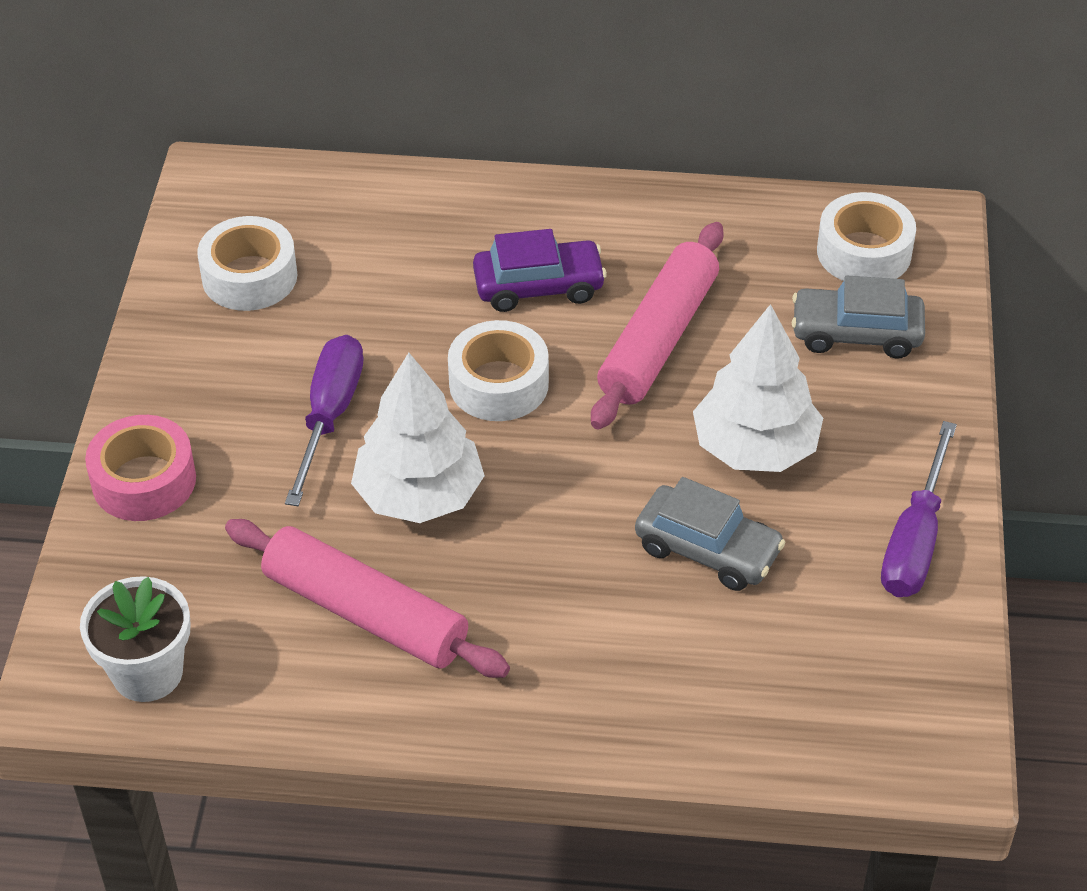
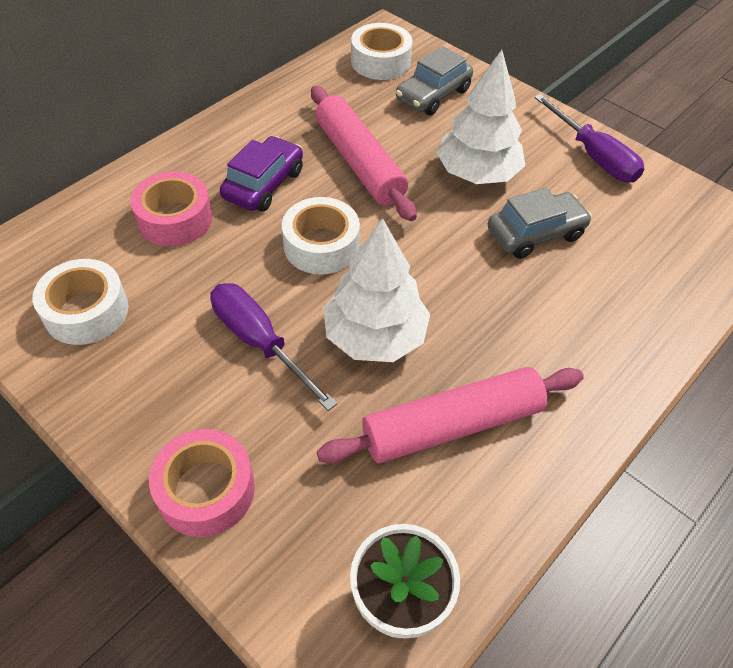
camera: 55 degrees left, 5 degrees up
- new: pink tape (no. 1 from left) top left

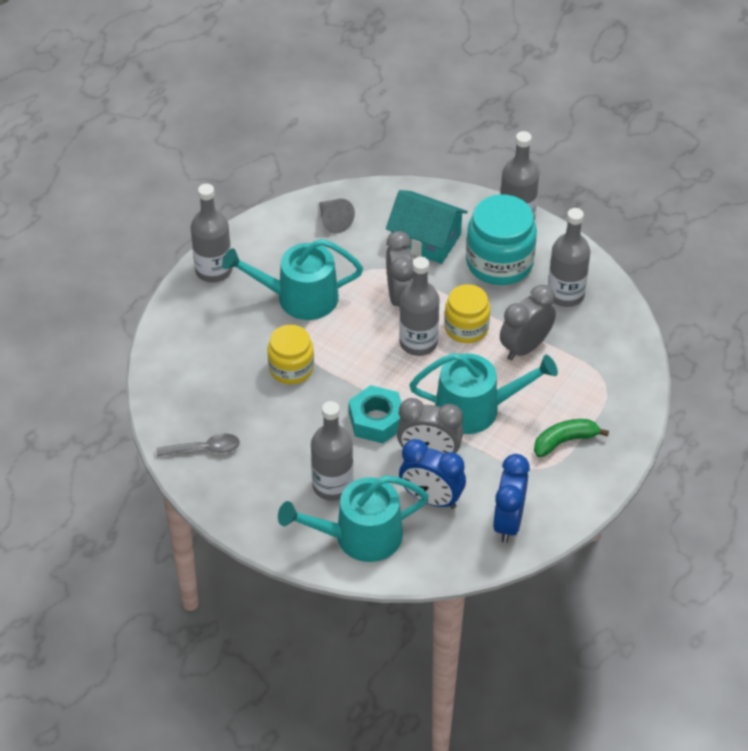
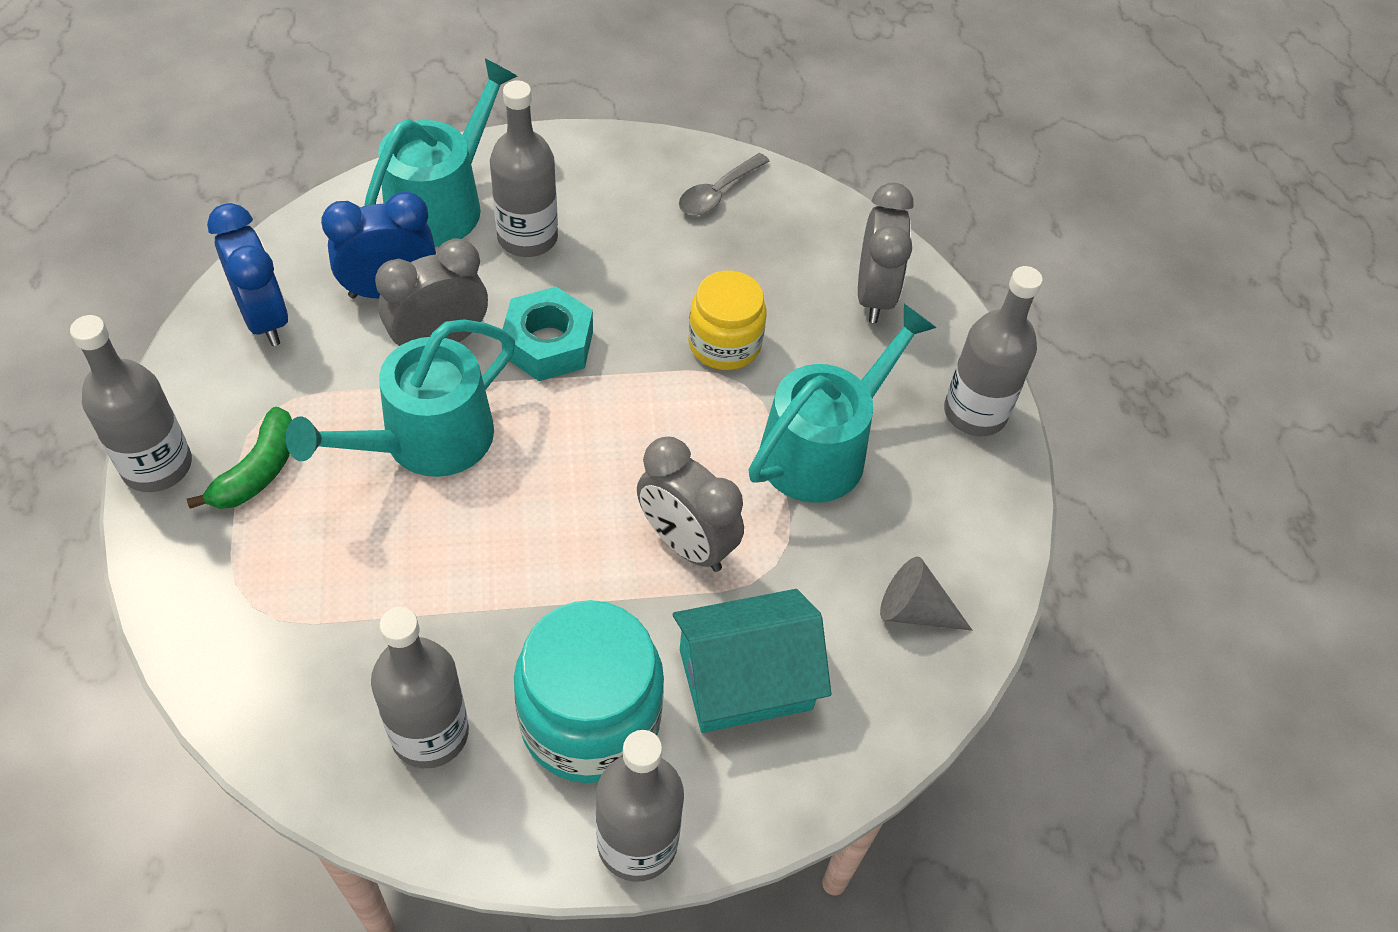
camera: 135 degrees right, 5 degrees up
- shifted: gray bottle (no. 3 from left in the first image) centre to gray bottle (no. 1 from left) middle left
- gone: yellow preserve jar (no. 2 from left) centre
- shifted: gray clock (no. 3 from left) middle right to top centre

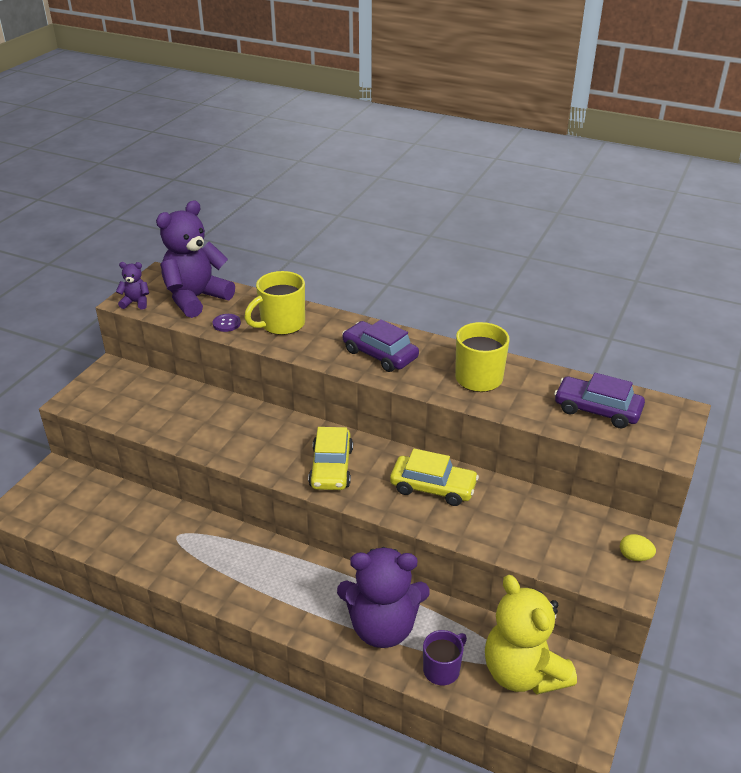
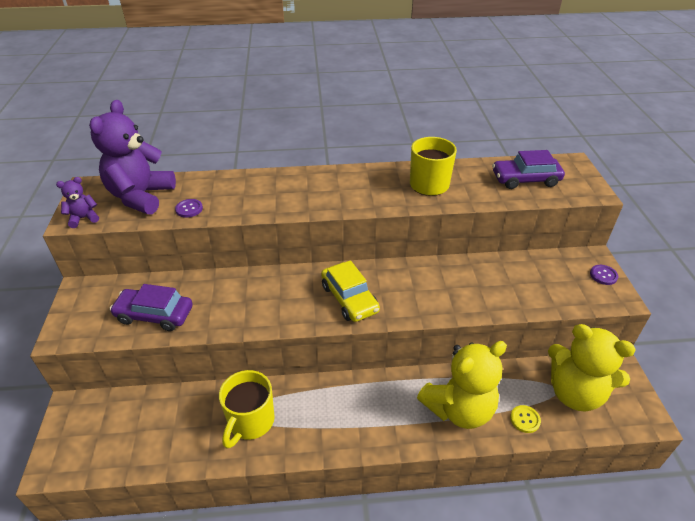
camera: 30 degrees left, 5 degrees up
- shifted: yellow coffee mug (no. 1 from left) centre to bottom centre
- repainted: violet teddy (no. 3 from left) bottom centre to yellow teddy (no. 1 from left) bottom centre
- shifted: violet toy car (no. 1 from left) centre to middle left
- gone: yellow toy car (no. 2 from left) centre
- swapped: violet coffee mug bottom centre to yellow sewing button bottom right
- swapped: yellow egg bottom right to violet sewing button (no. 2 from left) middle right

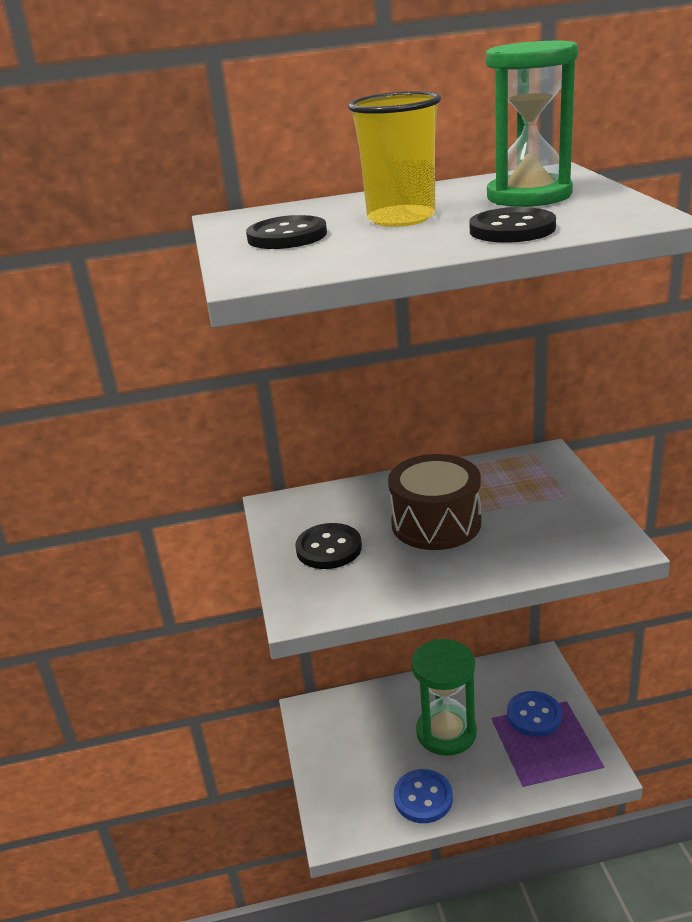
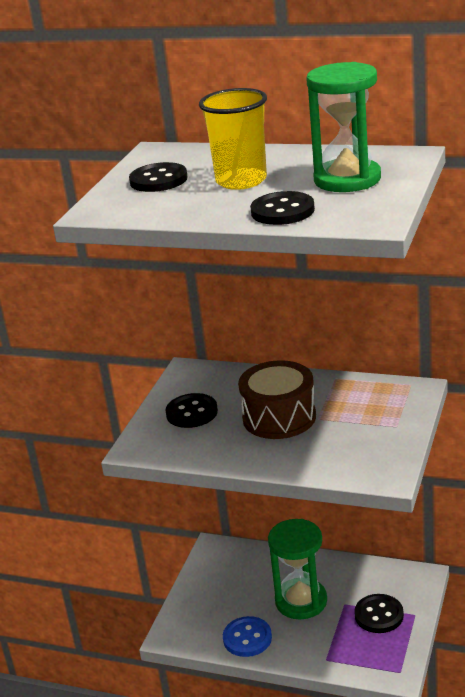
camera: 30 degrees right, 0 degrees up
- repainted: cobalt sewing button (no. 2 from left) bottom right to ebony sewing button (no. 4 from left) bottom right

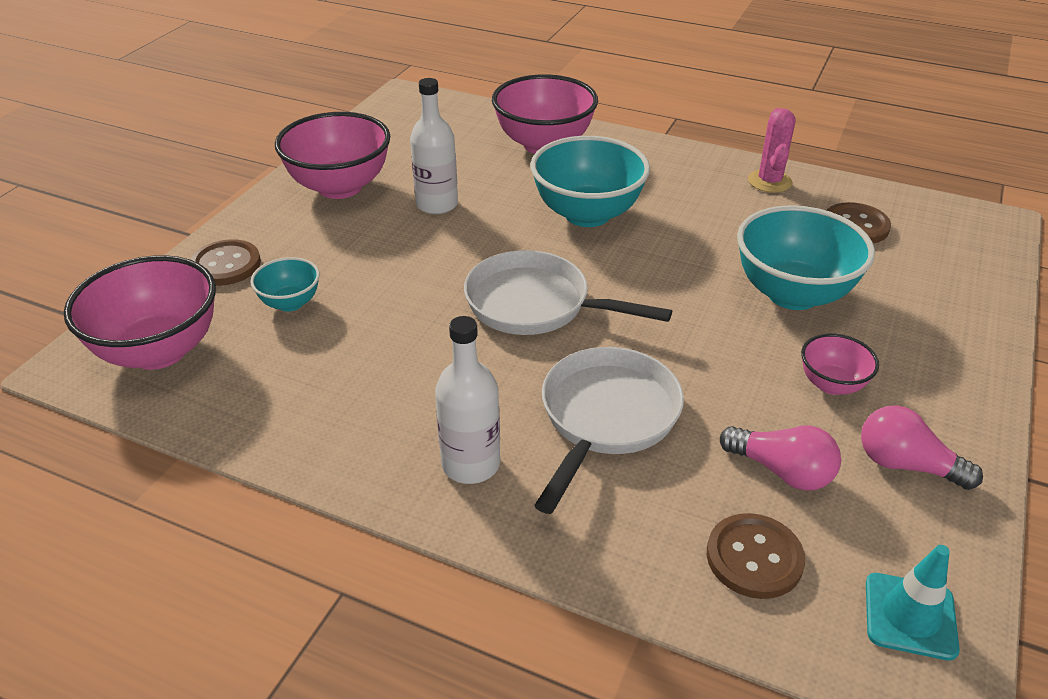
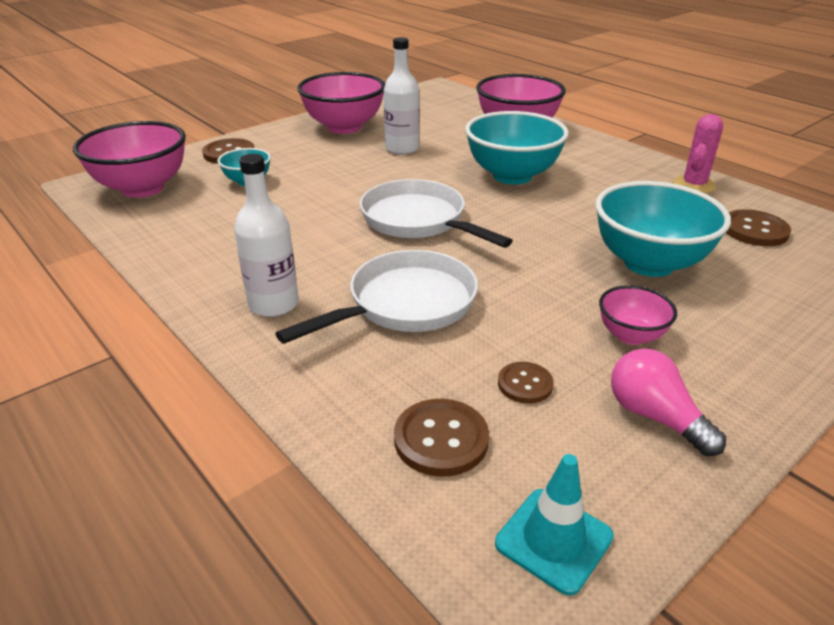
camera: 25 degrees right, 5 degrees down
- swapped: pink light bulb (no. 1 from left) middle right to russet sewing button (no. 3 from left) centre

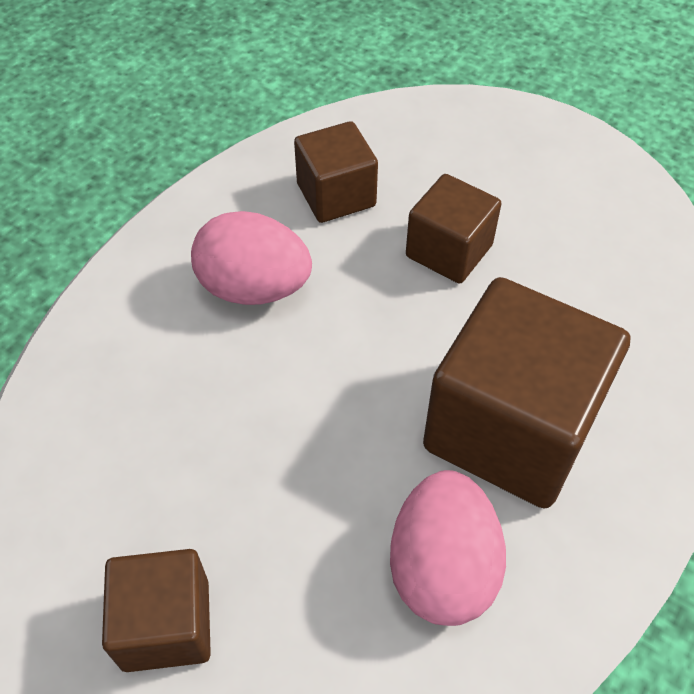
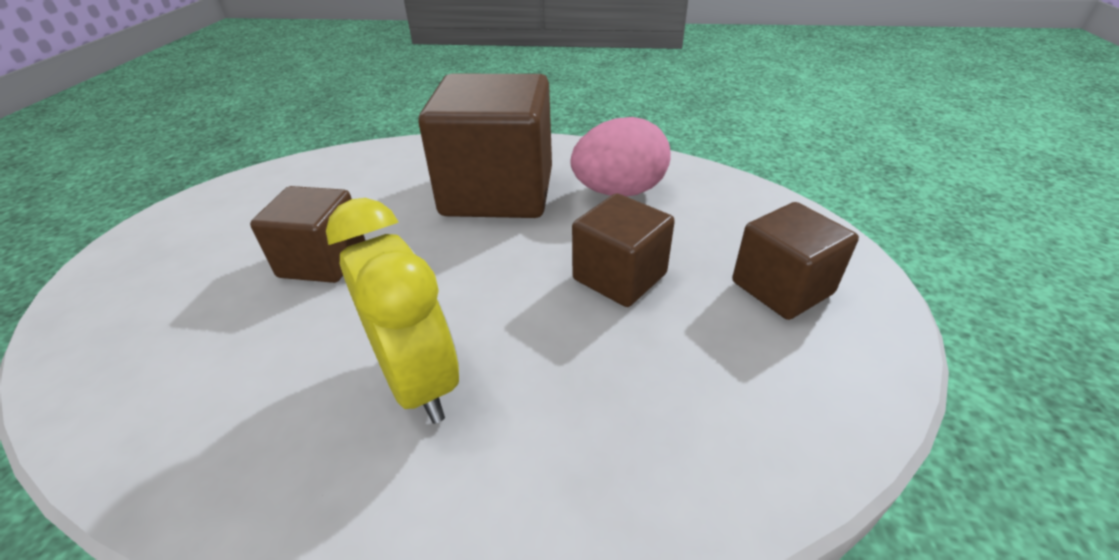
camera: 115 degrees left, 15 degrees down
- swapped: pink egg (no. 1 from left) centre to yellow clock centre
- shifted: russet solid cube (no. 2 from left in the first image) top centre to russet solid cube (no. 3 from left) centre

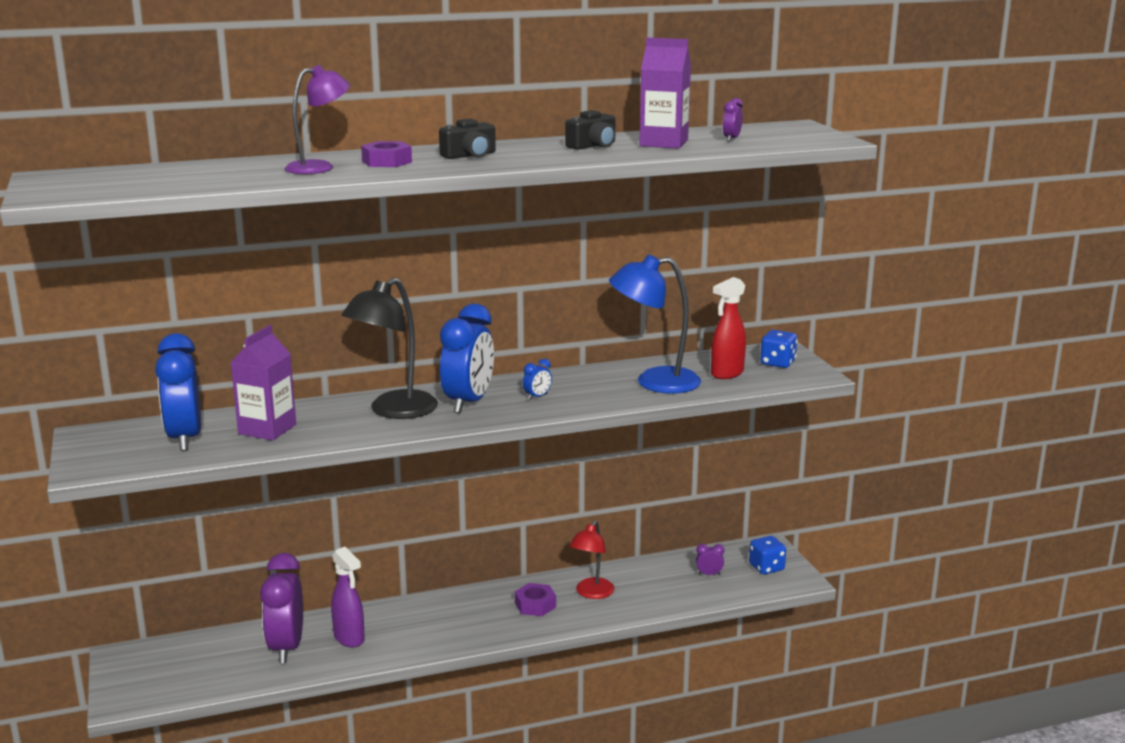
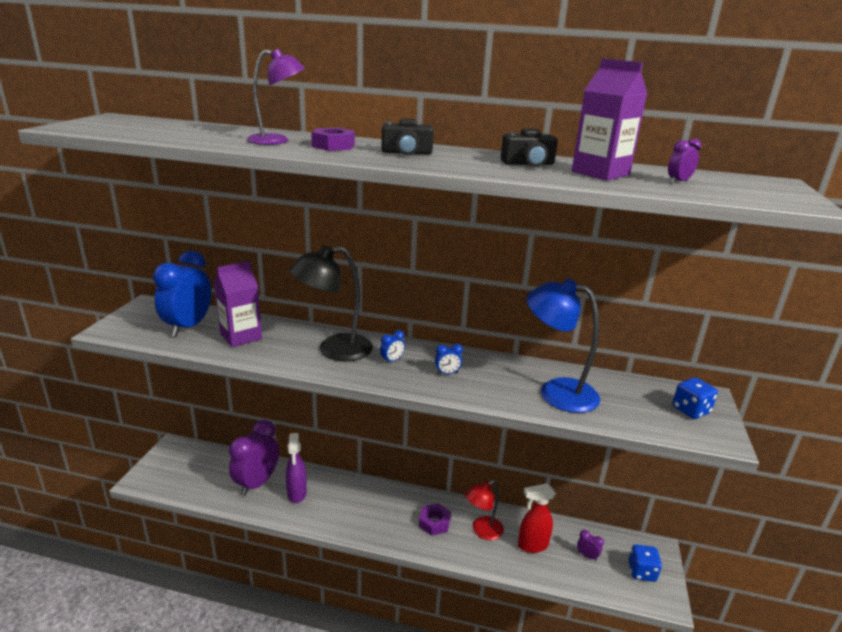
camera: 30 degrees right, 5 degrees up
- scaled: cobalt clock (no. 2 from left) centre = centre x0.40
- shifted: scarlet sprayer centre to bottom centre

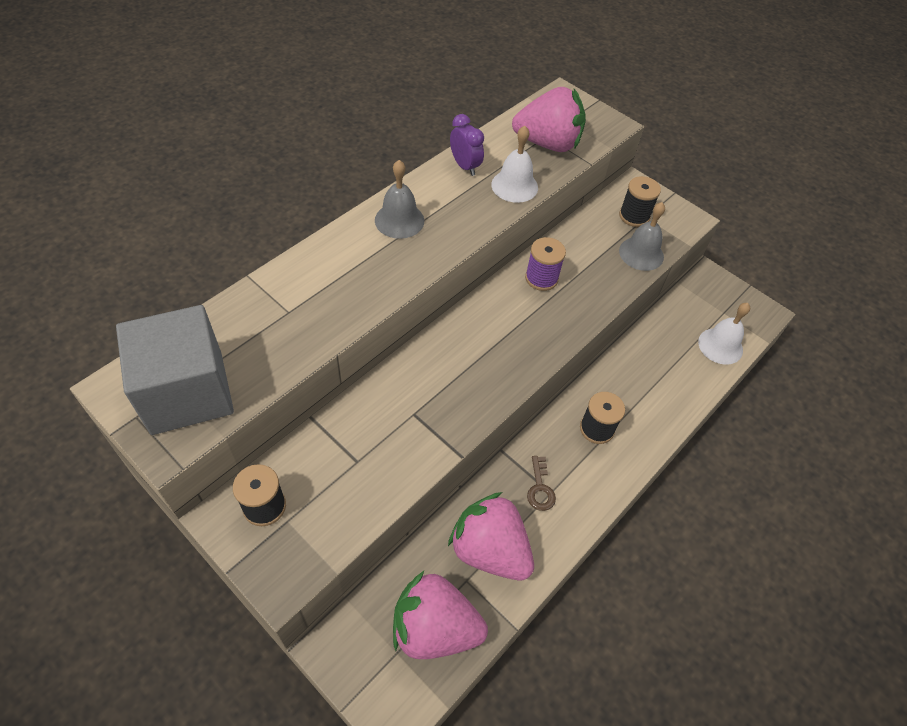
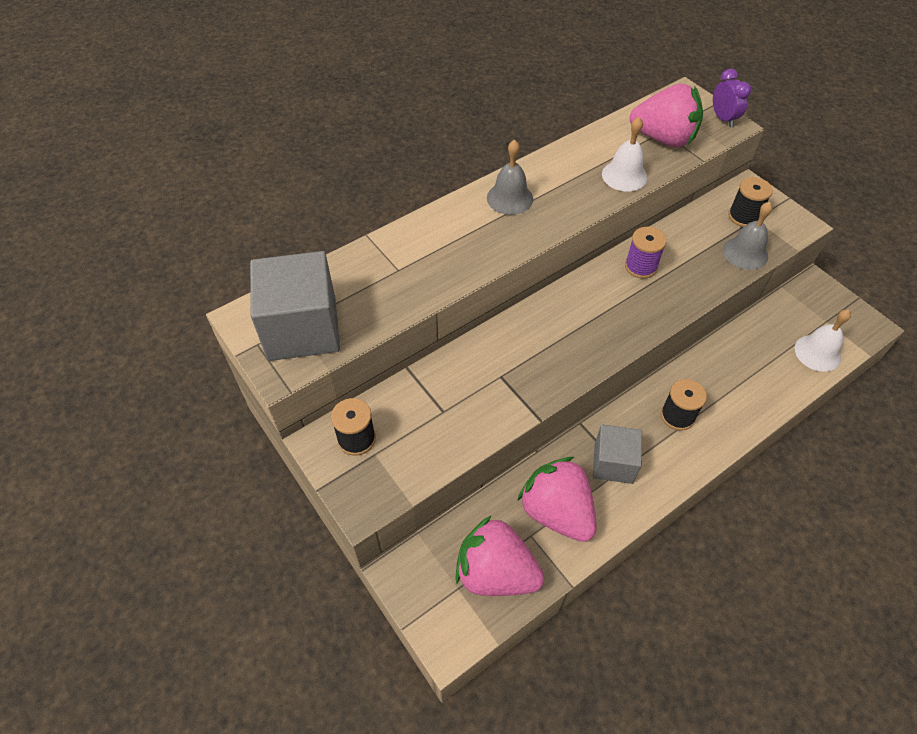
camera: 15 degrees right, 0 degrees up
- shifted: violet clock top centre to top right
- swapped: russet key centre to gray solid cube (no. 2 from left) middle right

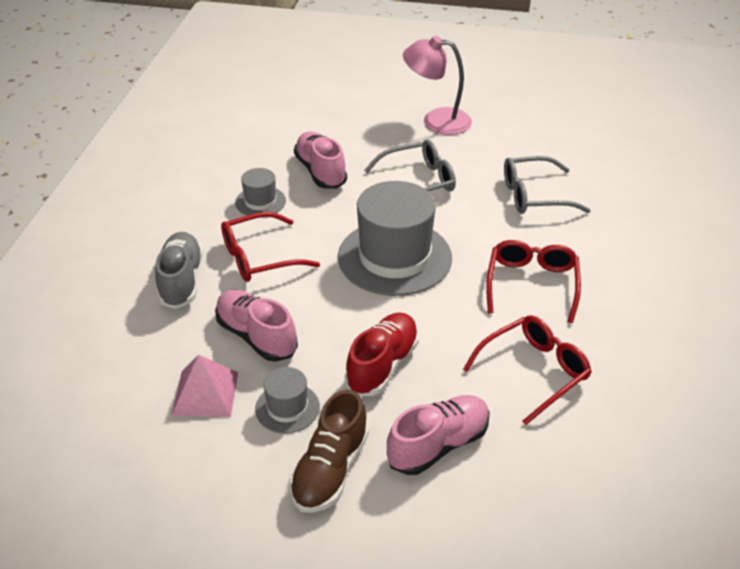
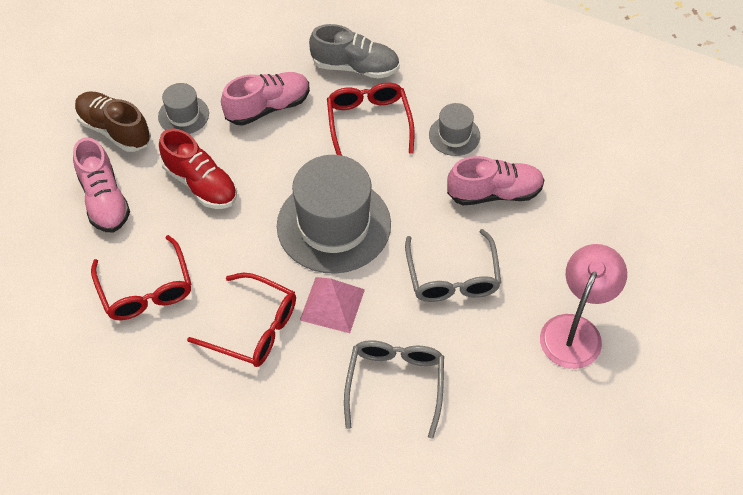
camera: 105 degrees right, 15 degrees up
- shifted: pink pyramid bottom left to centre

